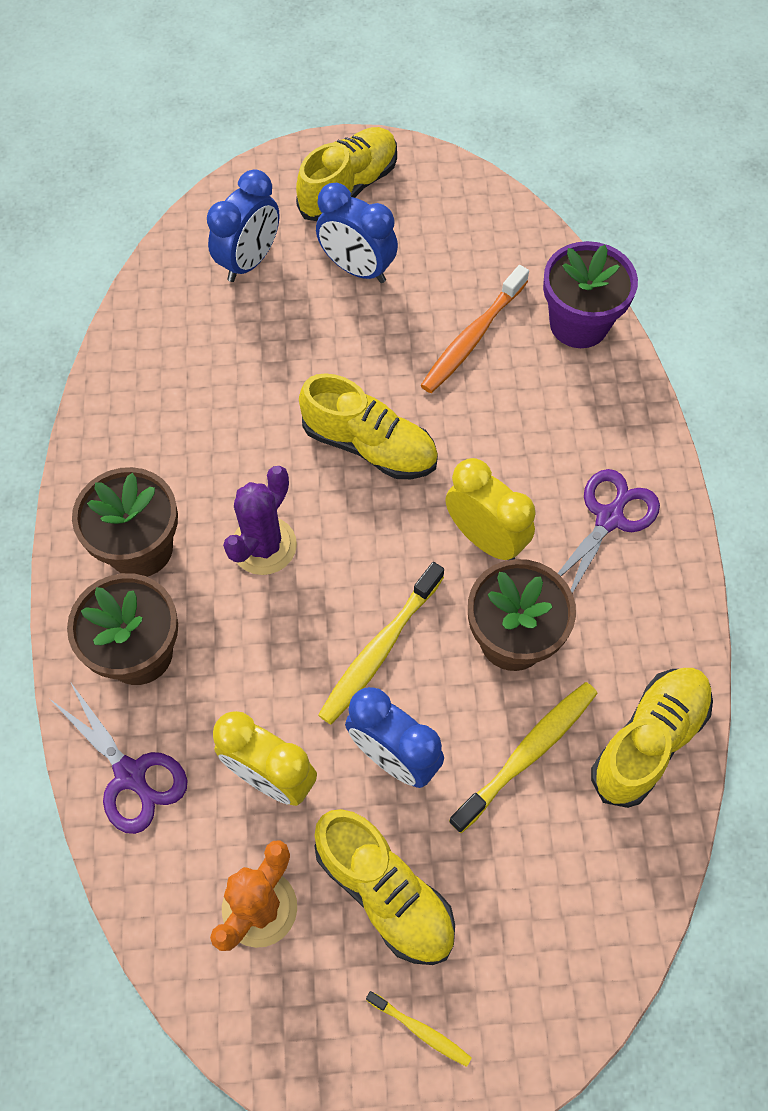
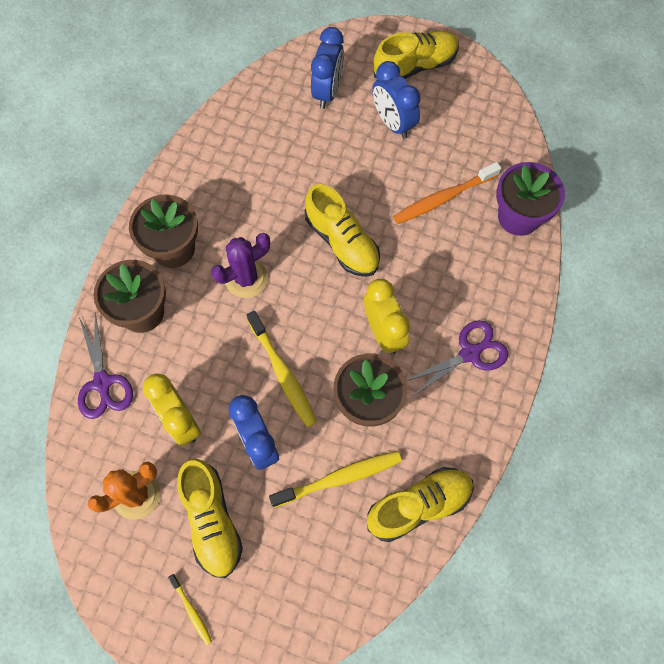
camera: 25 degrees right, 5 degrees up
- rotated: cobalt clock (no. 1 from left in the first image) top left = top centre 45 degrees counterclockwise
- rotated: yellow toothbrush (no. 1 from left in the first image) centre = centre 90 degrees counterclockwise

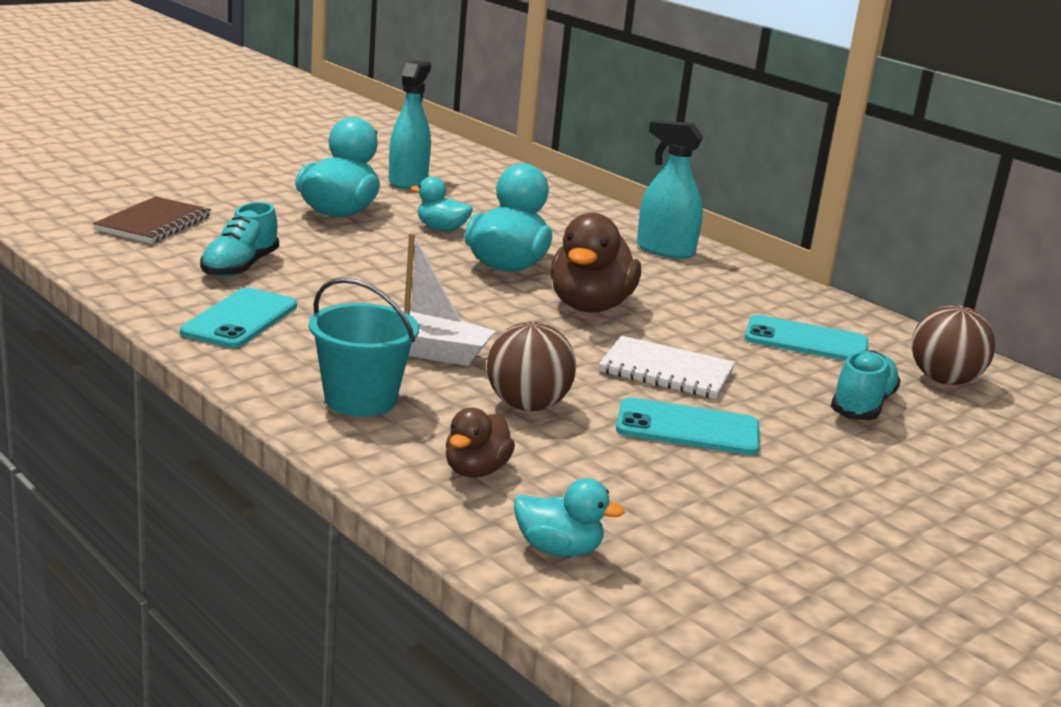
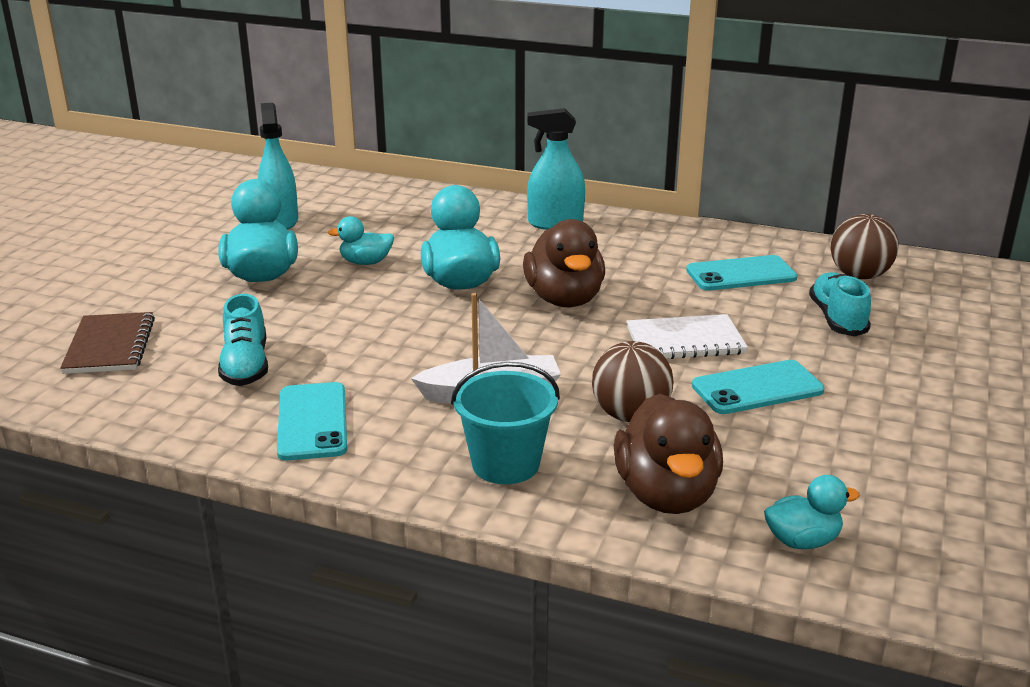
camera: 25 degrees left, 5 degrees up
- scaled: russet rubber duck (no. 1 from left in the first image) centre = centre x1.80

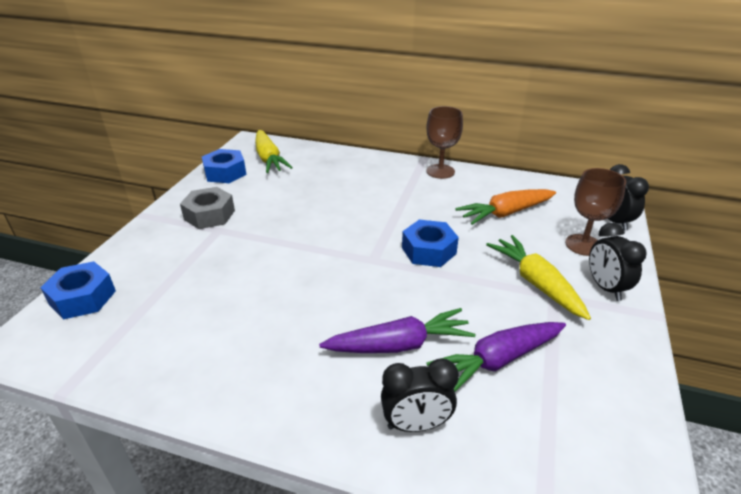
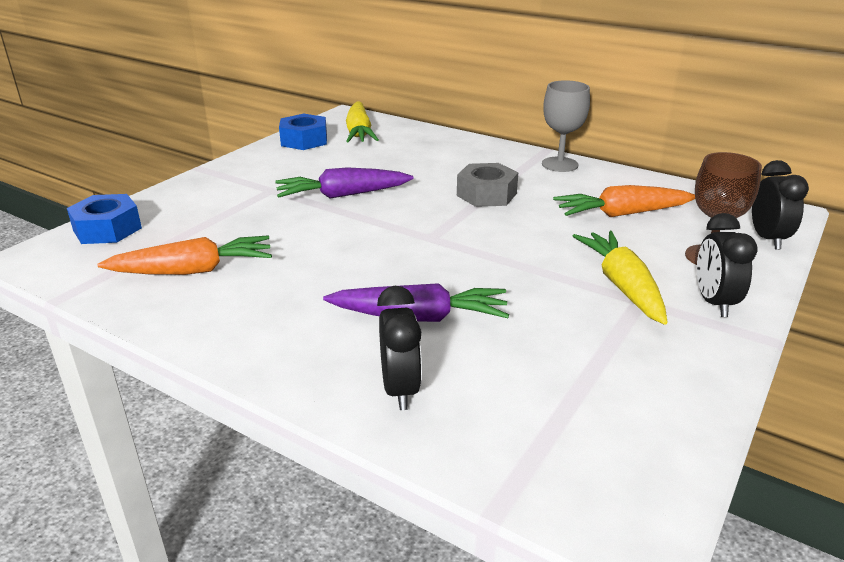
camera: 15 degrees right, 5 degrees down
- shifted: gray hex nut middle left to top centre
- rotated: ebony clock (no. 1 from left) bottom centre = centre 105 degrees counterclockwise
- gone: cobalt hex nut (no. 3 from left) centre
- repainted: russet goblet (no. 1 from left) top centre to gray goblet top right
- shifted: violet carrot (no. 2 from left in the first image) bottom right to violet carrot (no. 1 from left) top centre
- new: orange-coloured carrot (no. 1 from left) middle left

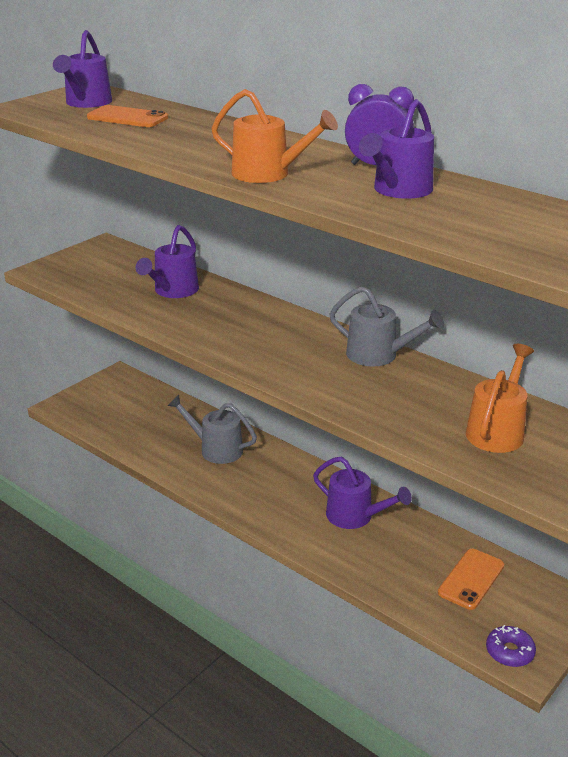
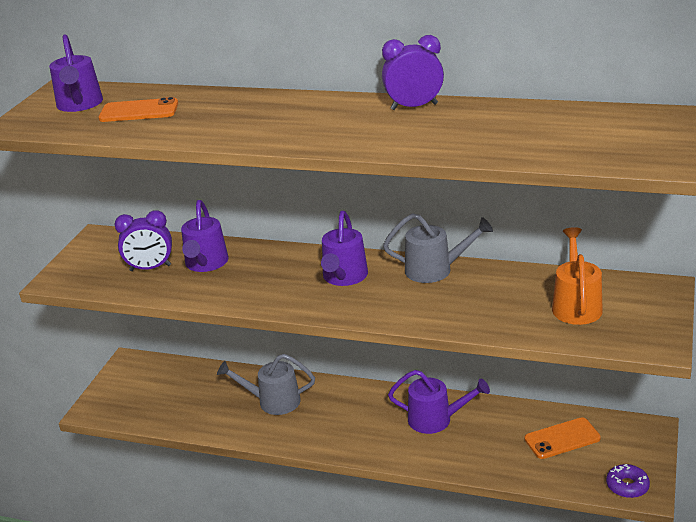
camera: 20 degrees left, 0 degrees up
- gone: orange-coloured watering can (no. 1 from left) top centre
- shifted: violet watering can (no. 4 from left in the first image) top right to violet watering can (no. 3 from left) centre
- rotated: orange-coloured smartphone (no. 2 from left) bottom right = bottom right 60 degrees clockwise
- new: violet clock (no. 1 from left) middle left

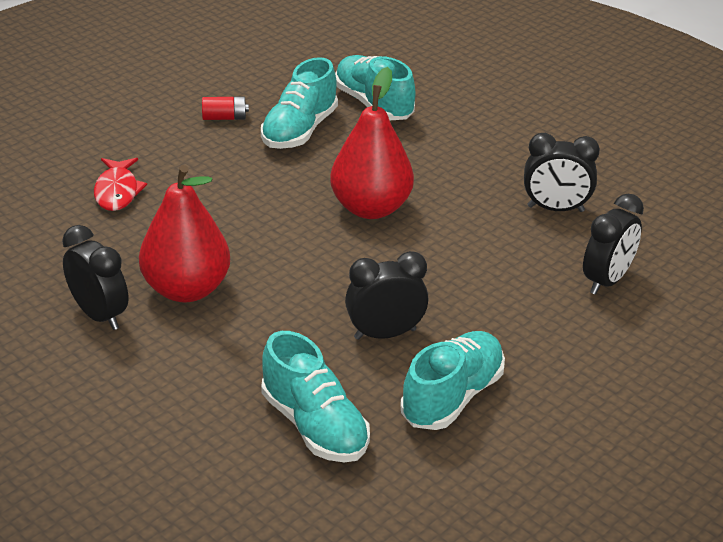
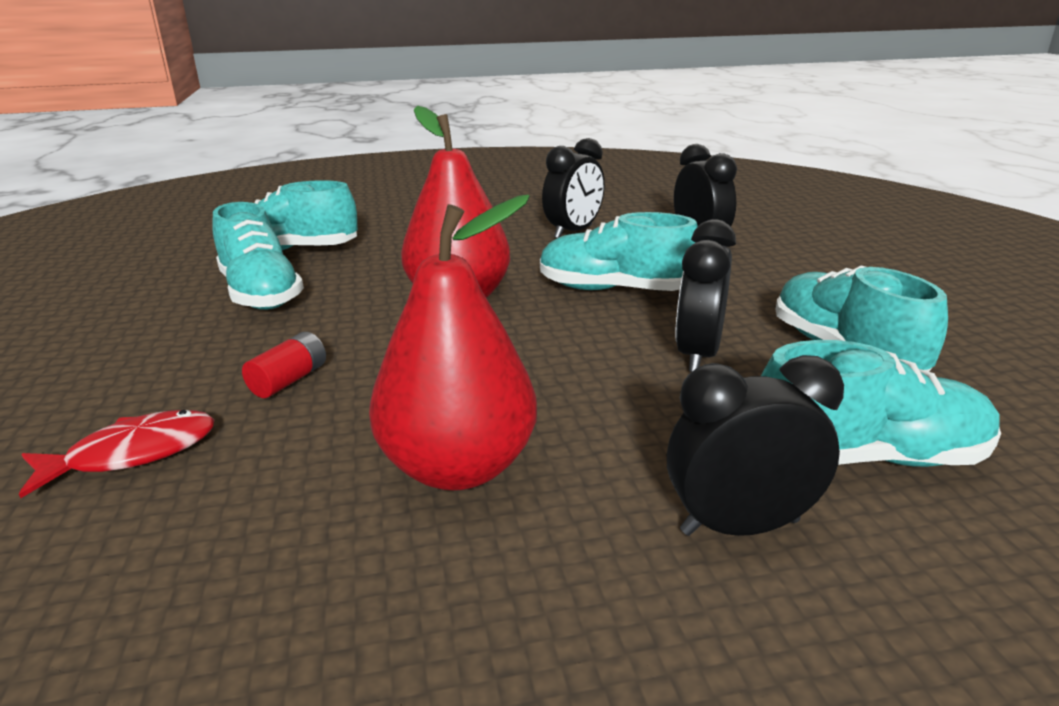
camera: 55 degrees left, 10 degrees down
- shifted: ebony clock (no. 1 from left in the first image) middle left to ebony clock (no. 4 from left) middle right
- rotated: scarlet fish figure middle left = middle left 60 degrees counterclockwise
- shifted: scarlet battery top left to middle left
- new: teal lace-up shoe (no. 3 from left) centre

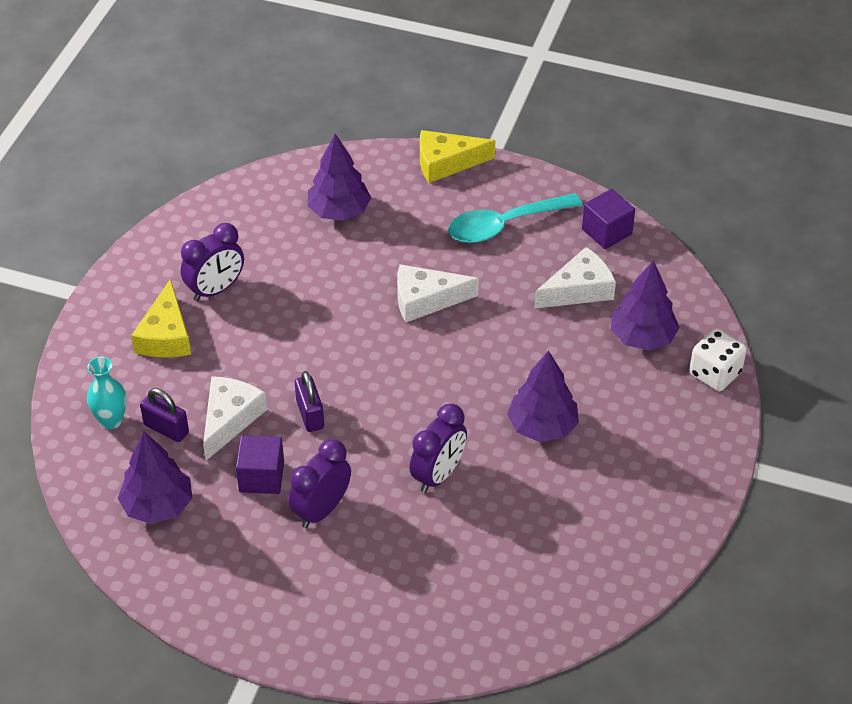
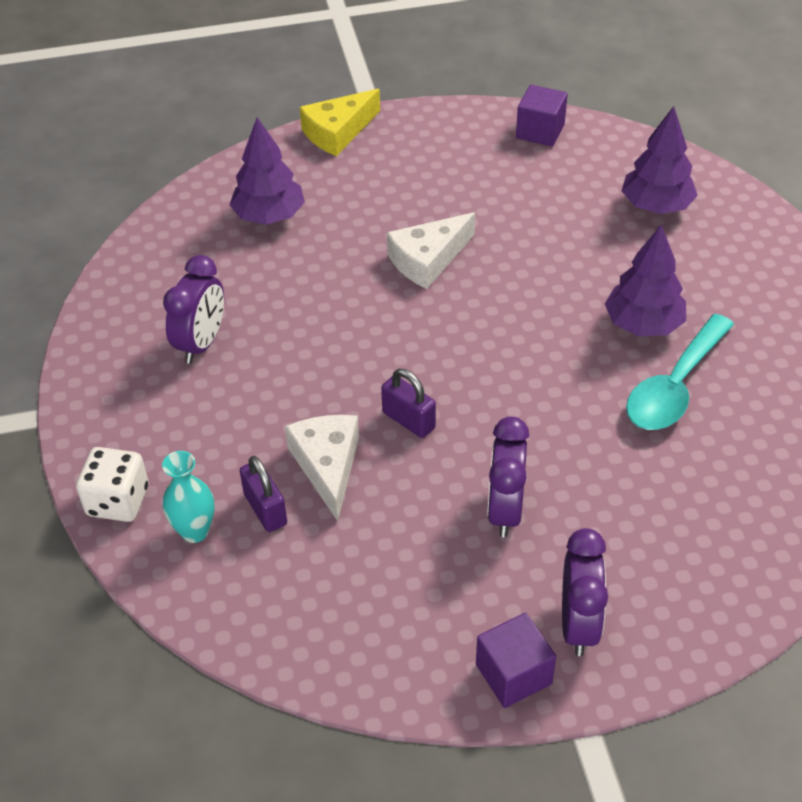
camera: 30 degrees left, 0 degrees up
- gone: violet toy tree (no. 1 from left) bottom left
- gone: yellow cheese (no. 1 from left) middle left
- rotated: violet small lock (no. 1 from left) middle left = middle left 60 degrees clockwise
- shifted: violet solid cube (no. 1 from left) middle left to bottom centre
- shifted: violet clock (no. 3 from left) centre to bottom right
- shifted: teal tablespoon top centre to middle right
- gone: white cheese (no. 3 from left) middle right
- shifted: white dice middle right to middle left

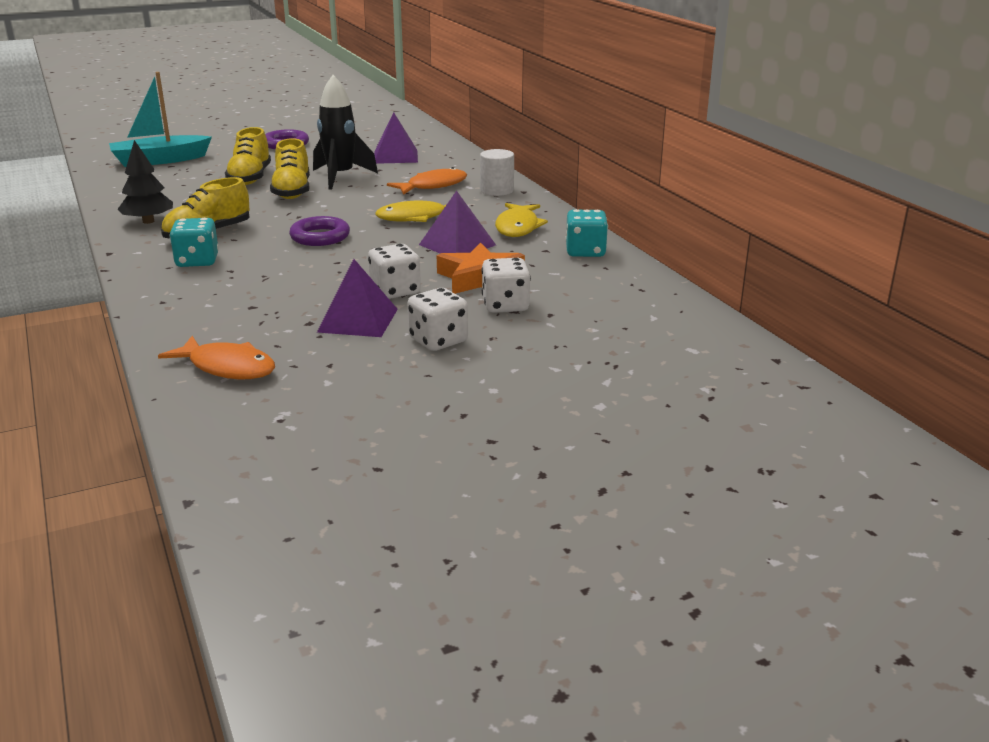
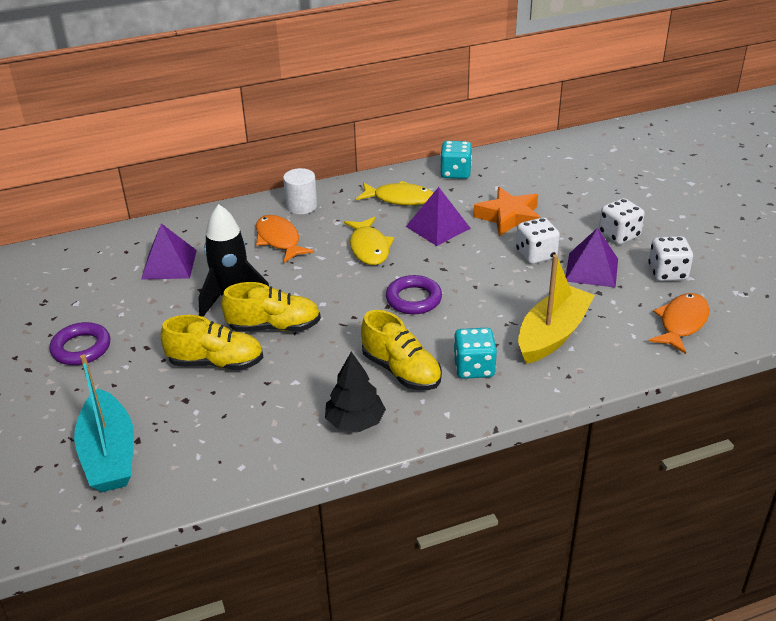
camera: 85 degrees left, 10 degrees up
- shifted: white dice (no. 3 from left) centre to middle right
- new: yellow toy boat middle right

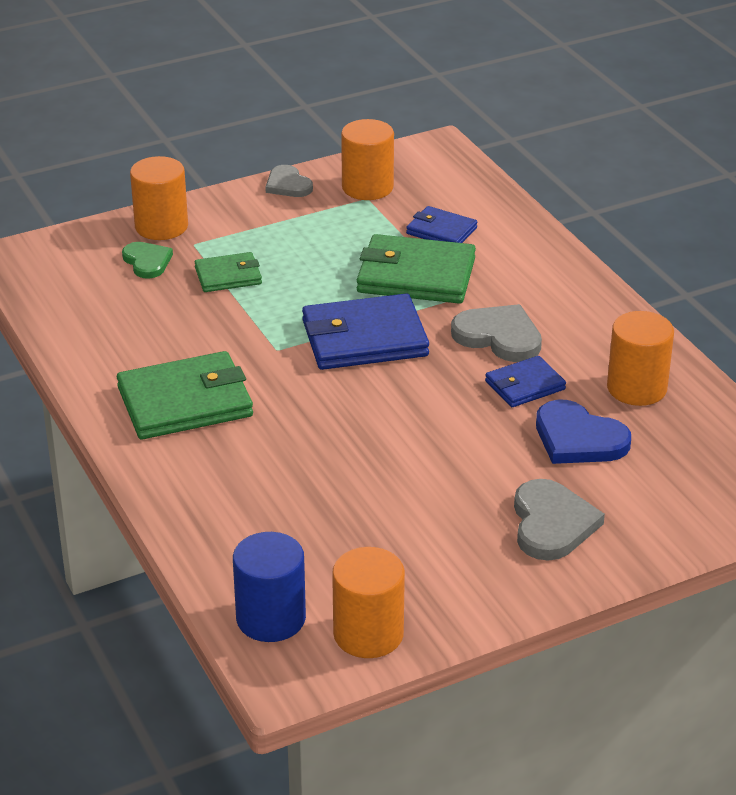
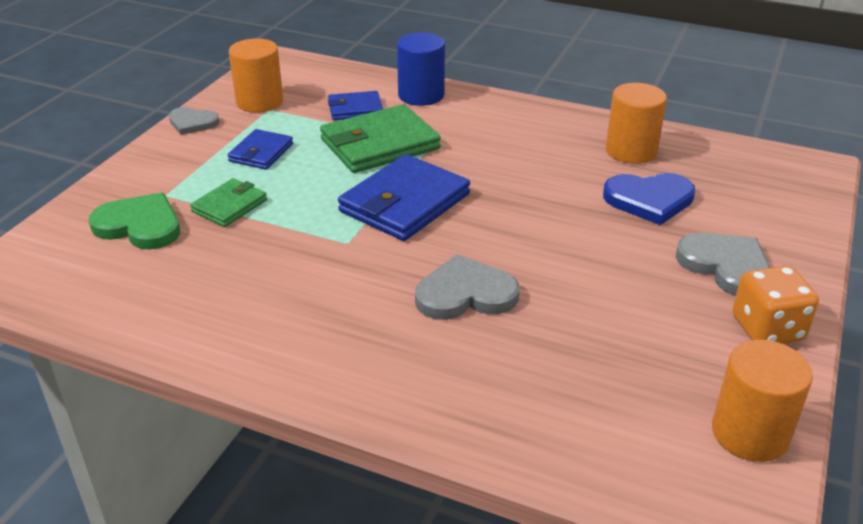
camera: 40 degrees left, 0 degrees up
- gone: green billfold (no. 1 from left) middle left
- scaled: green heart shape top left = middle left x1.54
- gone: orange-coloured cylinder shape (no. 1 from left) top left
- shifted: cobalt cylinder shape bottom centre to top centre
- shifted: gray heart shape (no. 2 from left) middle right to centre
- shifted: cobalt billfold (no. 3 from left in the first image) middle right to cobalt billfold (no. 1 from left) top left
- new: orange-coloured dice middle right

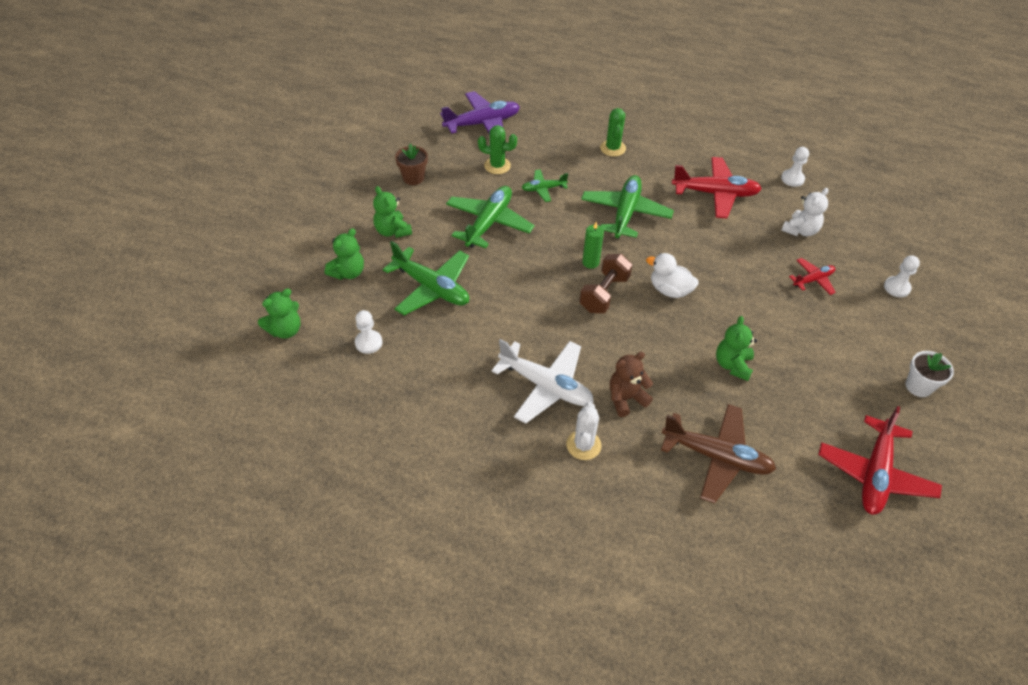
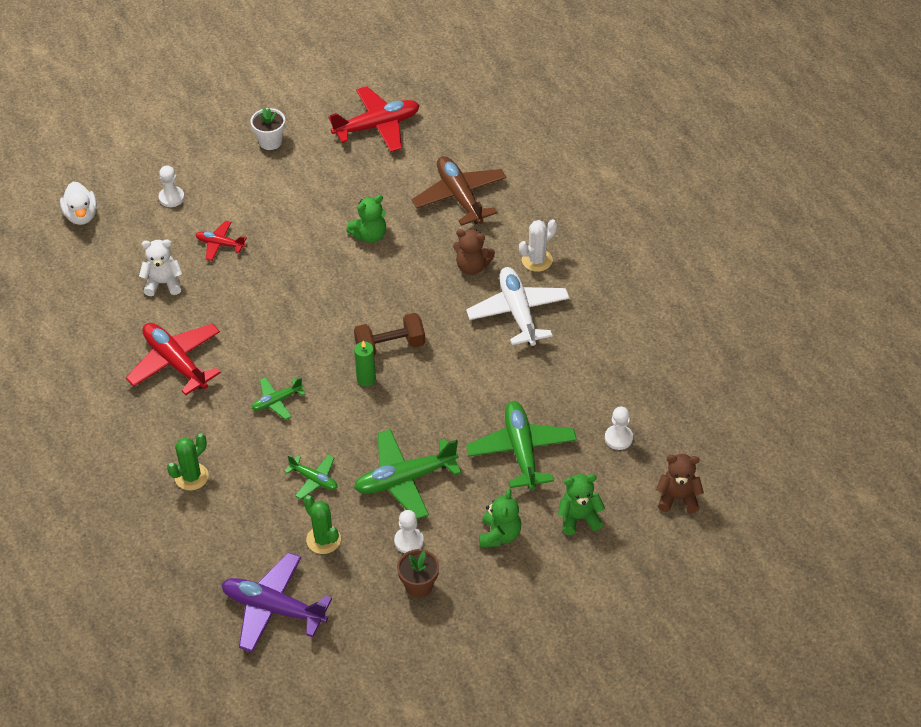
camera: 135 degrees left, 0 degrees up
- repainted: green teddy (no. 1 from left) middle left to russet teddy (no. 2 from left) middle right
- scaled: green plane (no. 4 from left in the first image) top centre = middle left x0.53
- shifted: white rubber duck centre to top left
- shifted: white pawn (no. 2 from left) top right to bottom centre

